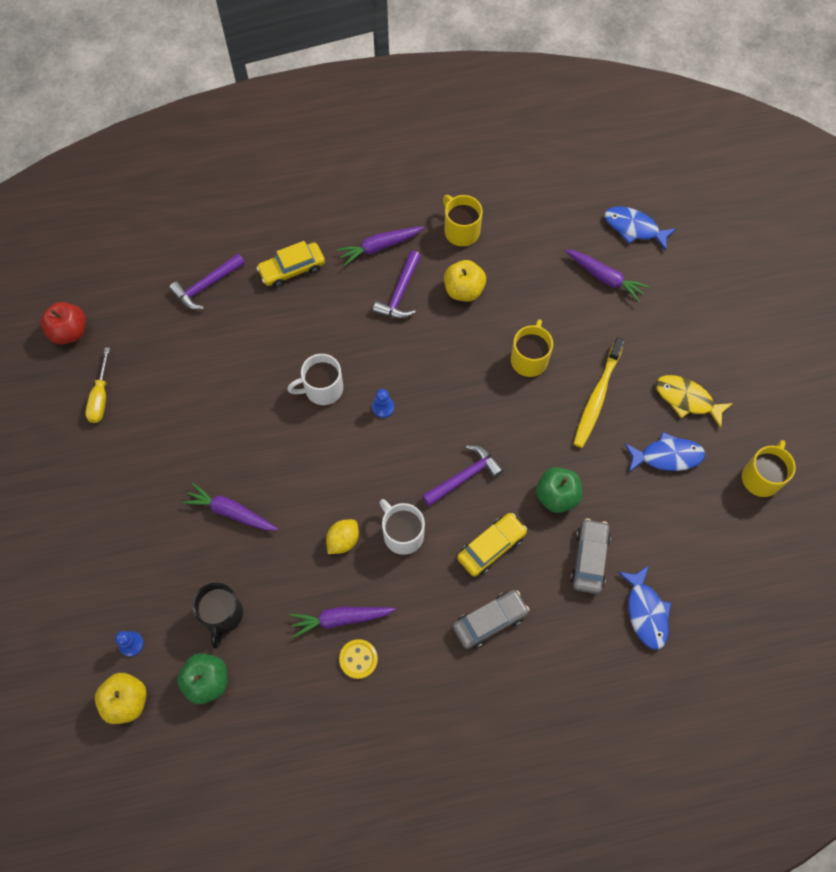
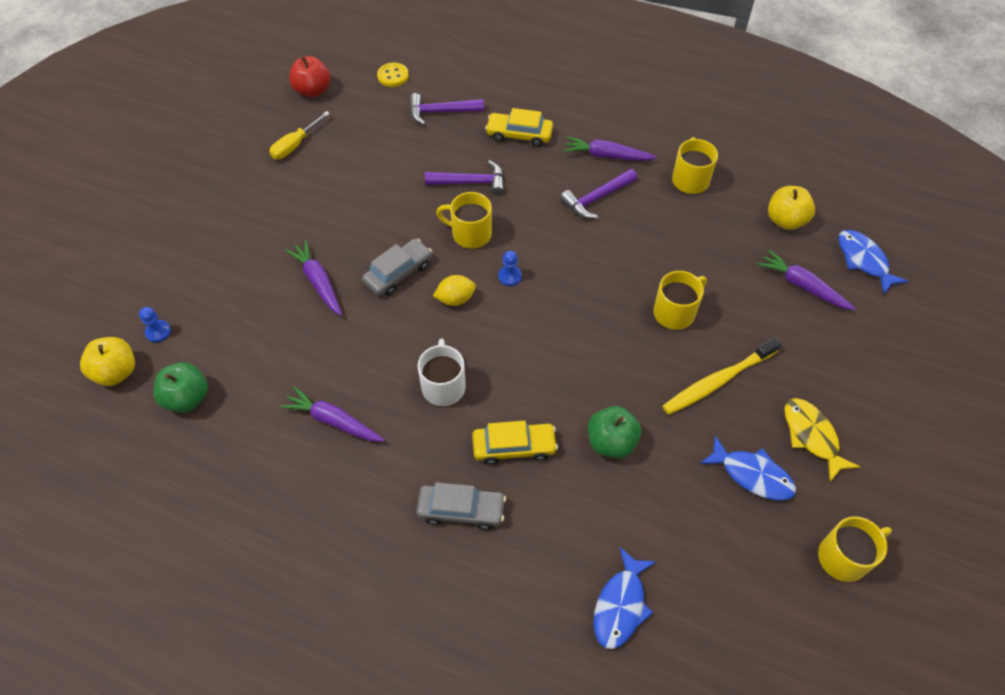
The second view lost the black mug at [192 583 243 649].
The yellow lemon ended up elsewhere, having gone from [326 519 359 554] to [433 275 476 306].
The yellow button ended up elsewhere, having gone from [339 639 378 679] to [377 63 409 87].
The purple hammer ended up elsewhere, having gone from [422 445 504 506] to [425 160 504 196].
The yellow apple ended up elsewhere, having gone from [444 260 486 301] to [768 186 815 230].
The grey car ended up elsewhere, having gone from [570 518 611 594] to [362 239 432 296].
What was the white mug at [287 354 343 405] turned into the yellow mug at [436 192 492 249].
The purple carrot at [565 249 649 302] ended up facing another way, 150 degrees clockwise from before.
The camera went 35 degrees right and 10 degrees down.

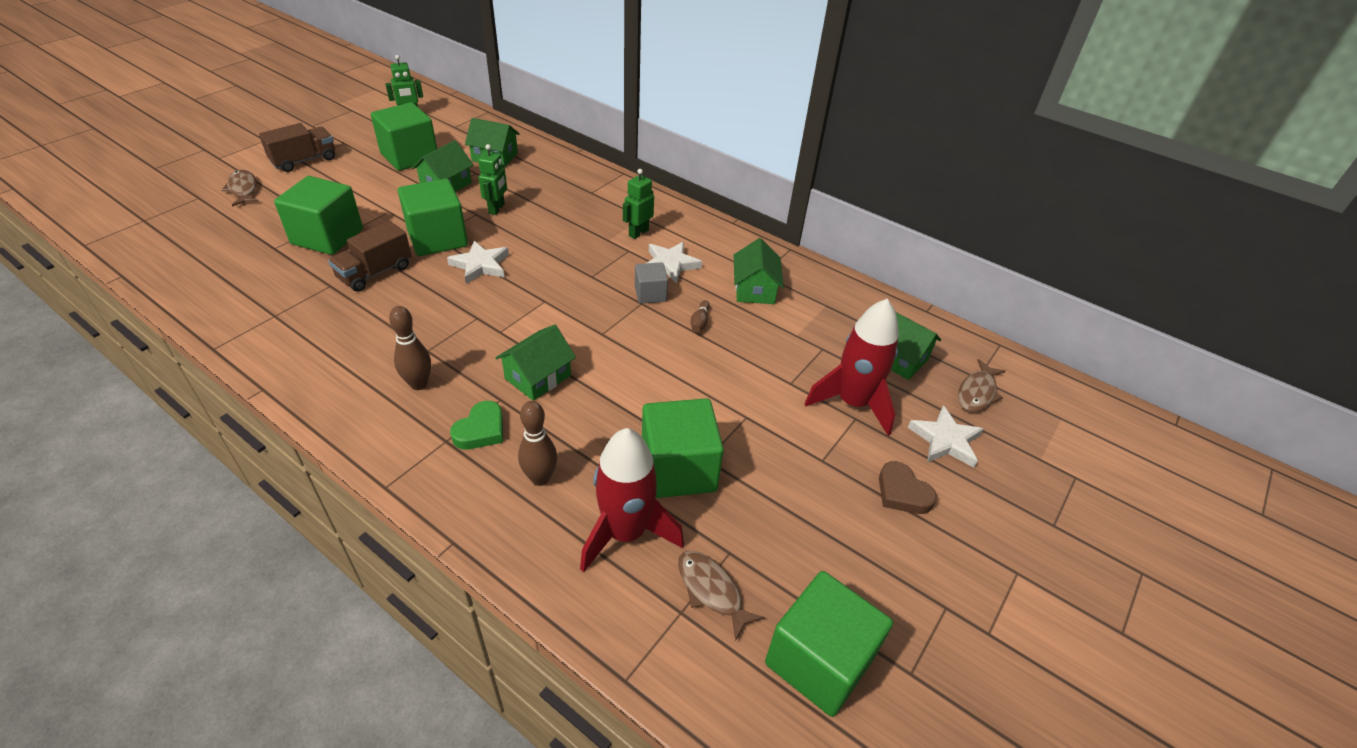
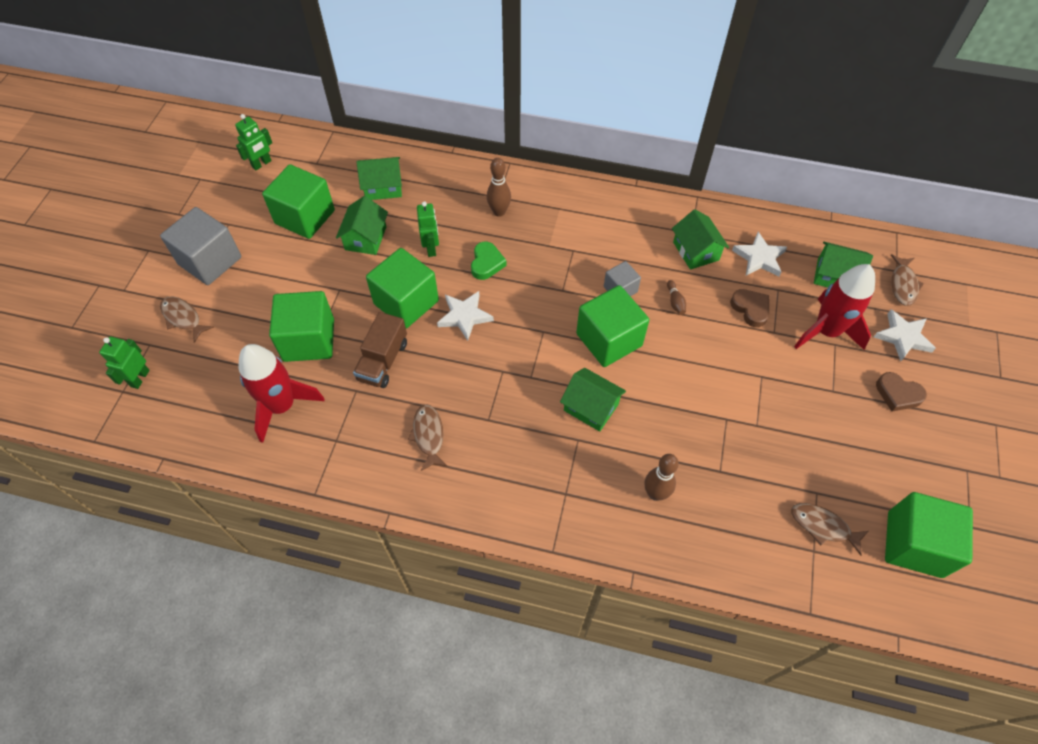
The second view gained the brown fish at [408 404 447 471].
The second view gained the brown heart at [730 289 769 327].
The brown bowling pin ended up elsewhere, having gone from [389 306 431 390] to [487 158 511 217].
The green heart ended up elsewhere, having gone from [450 401 503 450] to [471 242 507 280].
The red rocket ended up elsewhere, having gone from [580 428 684 572] to [239 344 325 443].
The green robot ended up elsewhere, having gone from [623 169 654 239] to [99 336 150 389].
The green cube ended up elsewhere, having gone from [642 398 724 498] to [576 285 649 367].
The white star ended up elsewhere, having gone from [647 242 702 284] to [732 232 787 276].
Where the brown truck stood at [259 123 335 172], the grey cube came to stand at [160 207 241 285].
The green house at [495 325 576 401] ended up facing another way, 75 degrees counterclockwise from before.
The camera went 20 degrees left and 15 degrees up.

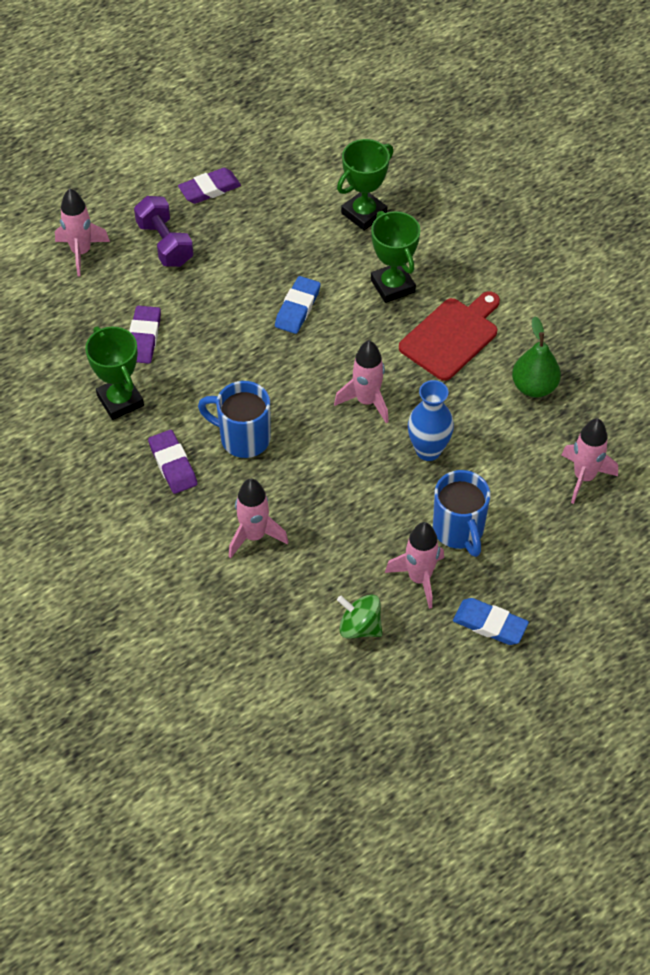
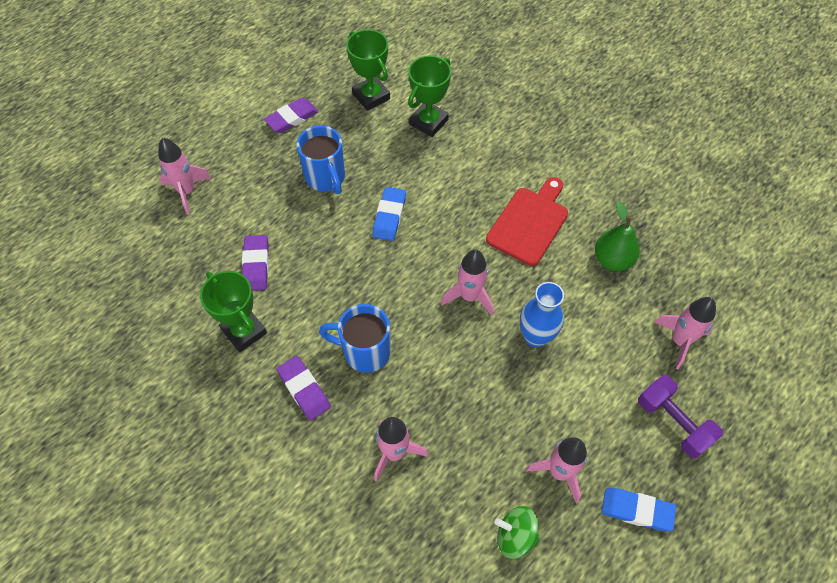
The purple dumbbell ended up elsewhere, having gone from [134 196 194 267] to [638 375 723 459].
The green trophy ended up elsewhere, having gone from [371 211 420 303] to [346 29 390 111].
The blue mug ended up elsewhere, having gone from [433 470 490 557] to [296 126 345 194].
The camera went 10 degrees left and 5 degrees up.

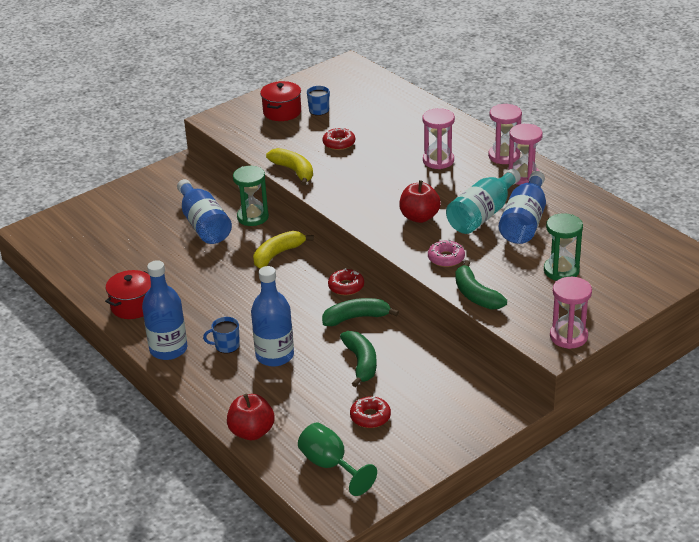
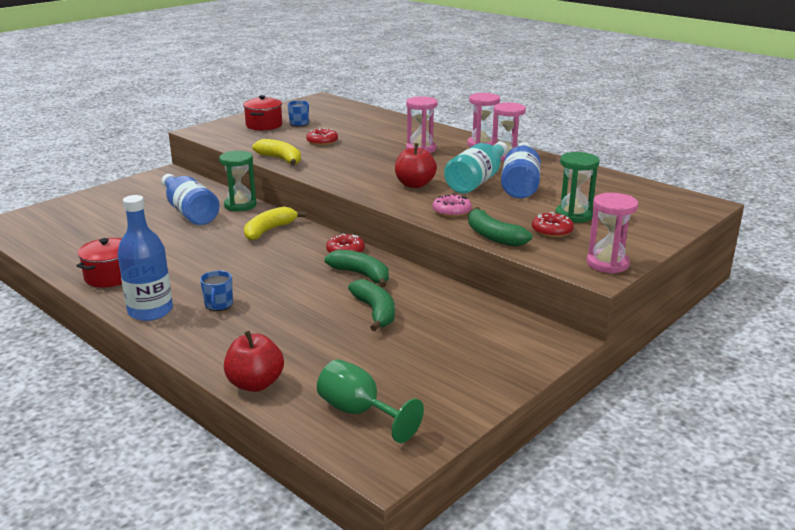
The second view lost the blue bottle at [251 266 294 367].
The red donut ended up elsewhere, having gone from [350 396 391 428] to [532 212 574 237].
The blue mug at [203 317 240 353] ended up facing another way, 75 degrees counterclockwise from before.
The green banana at [322 298 399 326] ended up facing another way, 60 degrees clockwise from before.
The camera went 10 degrees left and 10 degrees down.

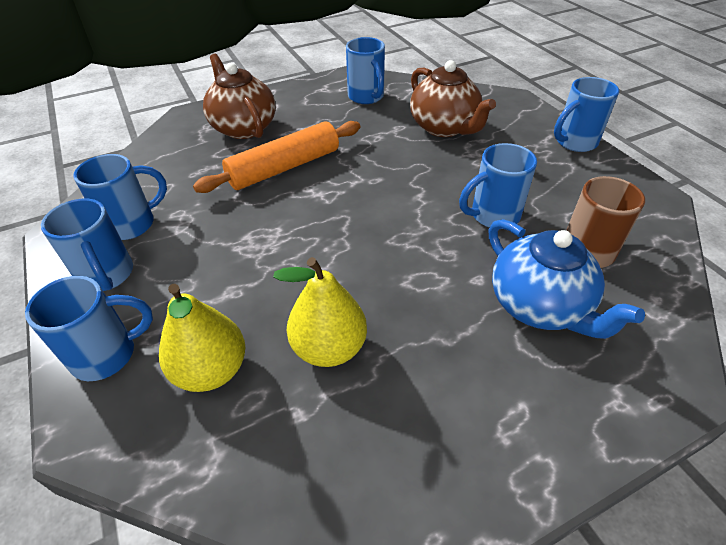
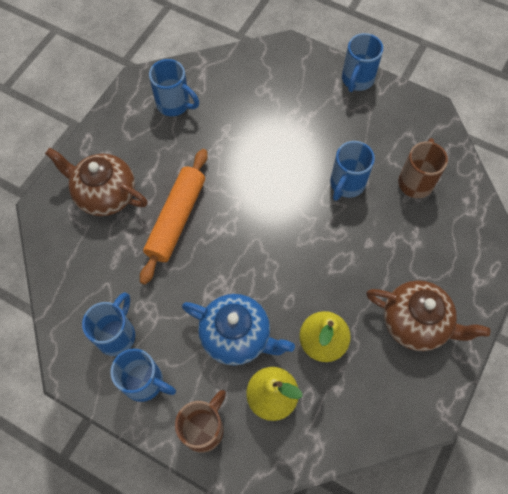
The brown teapot ended up elsewhere, having gone from [410 60 496 137] to [366 280 490 351].
The blue teapot ended up elsewhere, having gone from [489 219 645 339] to [182 294 295 366].
What was the blue mug at [25 276 153 381] turned into the brown mug at [175 390 226 453].
The camera went 35 degrees left and 20 degrees up.

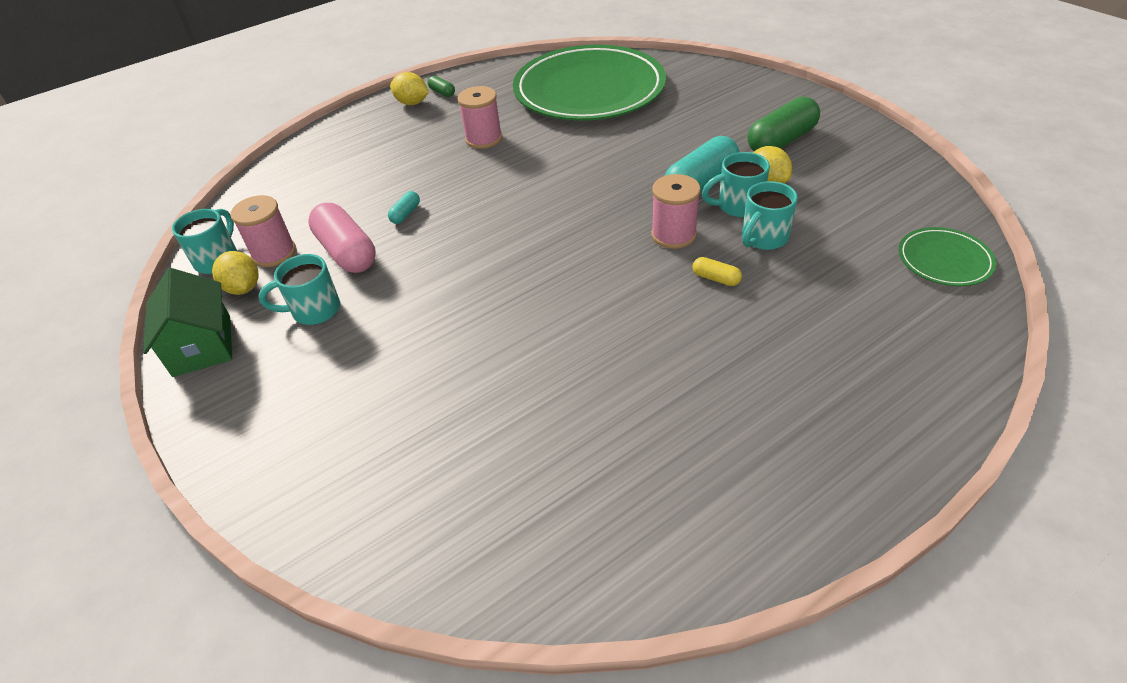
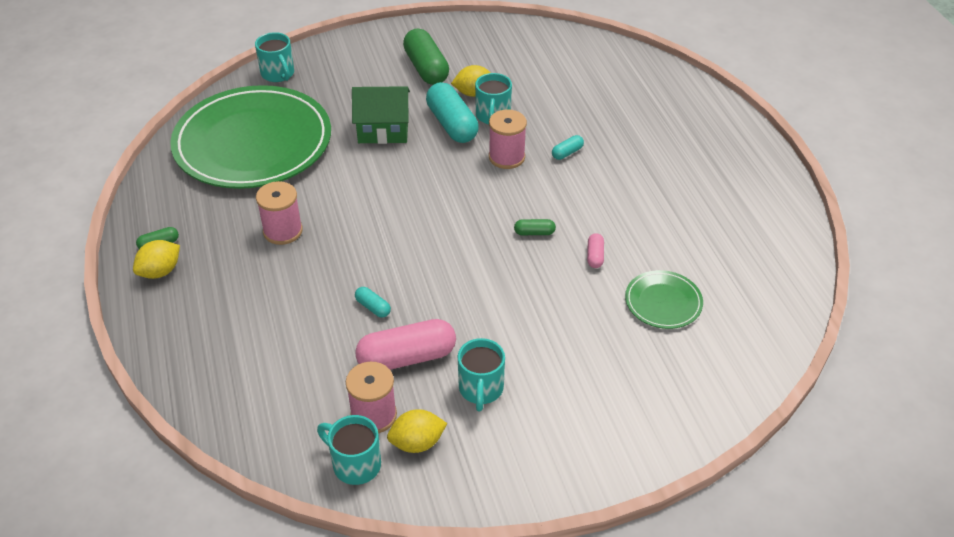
The second view gained the green capsule at [514 219 556 235].
The second view gained the pink capsule at [587 233 604 268].
The green house ended up elsewhere, having gone from [143 268 232 377] to [352 86 410 144].
The turquoise mug ended up elsewhere, having gone from [742 181 798 250] to [255 32 294 82].
The green plate ended up elsewhere, having gone from [898 227 996 286] to [625 270 703 329].
What was the yellow capsule at [693 257 742 286] turned into the turquoise capsule at [552 135 584 160].
The camera went 75 degrees left and 0 degrees up.

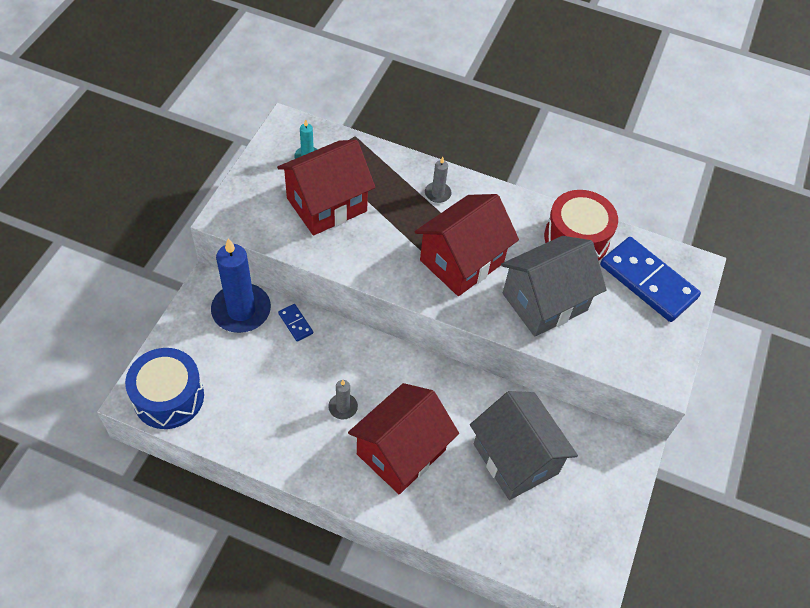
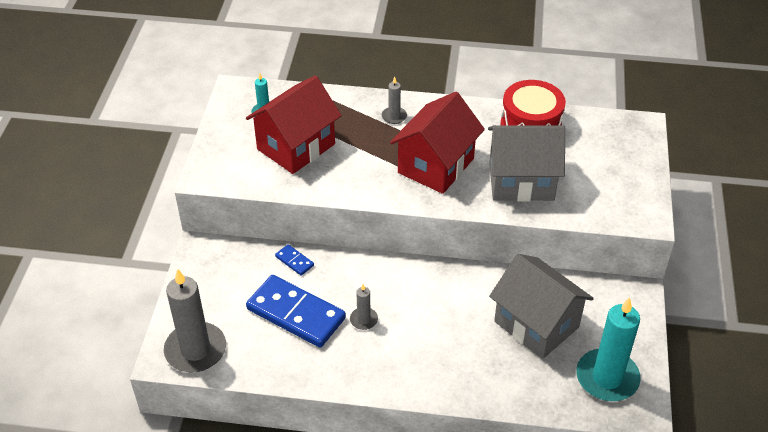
The second view lost the blue candle at [211 238 271 333].
The second view lost the red house at [348 383 459 494].
The second view gained the turquoise candle at [576 297 641 401].
The blue domino ended up elsewhere, having gone from [600 237 701 322] to [246 275 346 348].
Where the blue drum stood at [125 348 204 429], the grey candle came to stand at [164 269 226 372].
The grey house at [501 236 607 337] ended up facing another way, 45 degrees clockwise from before.
The camera went 10 degrees left and 10 degrees down.

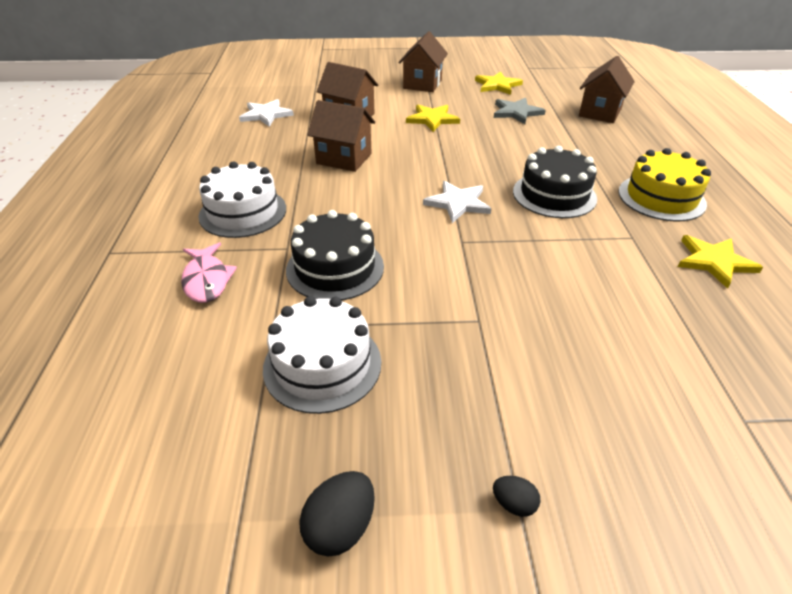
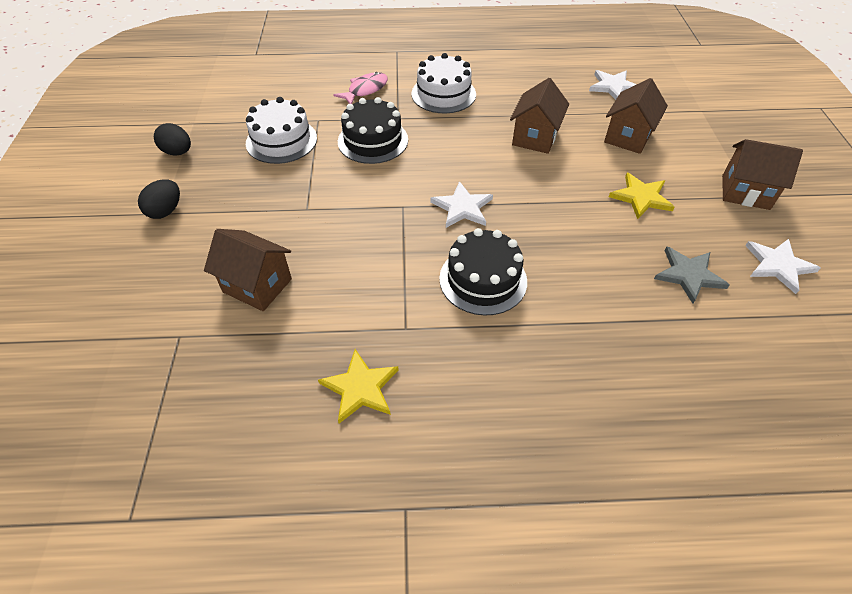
The second view lost the yellow cake at [618 148 711 221].
The brown house ended up elsewhere, having gone from [579 56 635 123] to [204 229 292 311].
What was the yellow star at [475 71 523 95] turned into the white star at [745 239 821 294].
The pink fish at [181 242 237 303] ended up facing another way, 150 degrees clockwise from before.
The size of the black egg at [493 476 541 517] changed by a factor of 1.73.
The camera went 90 degrees right and 10 degrees up.

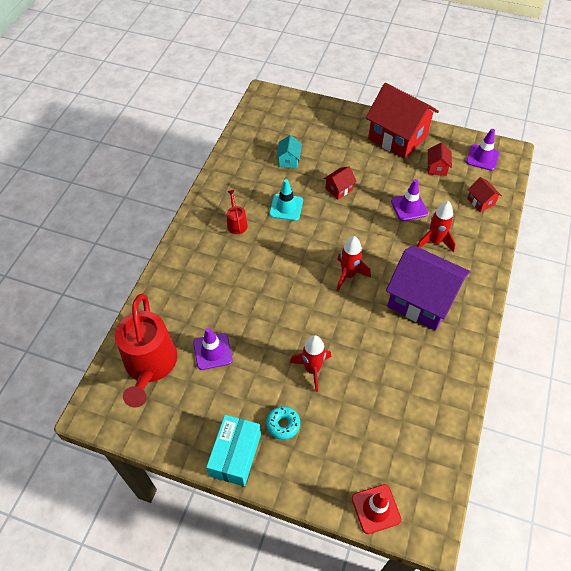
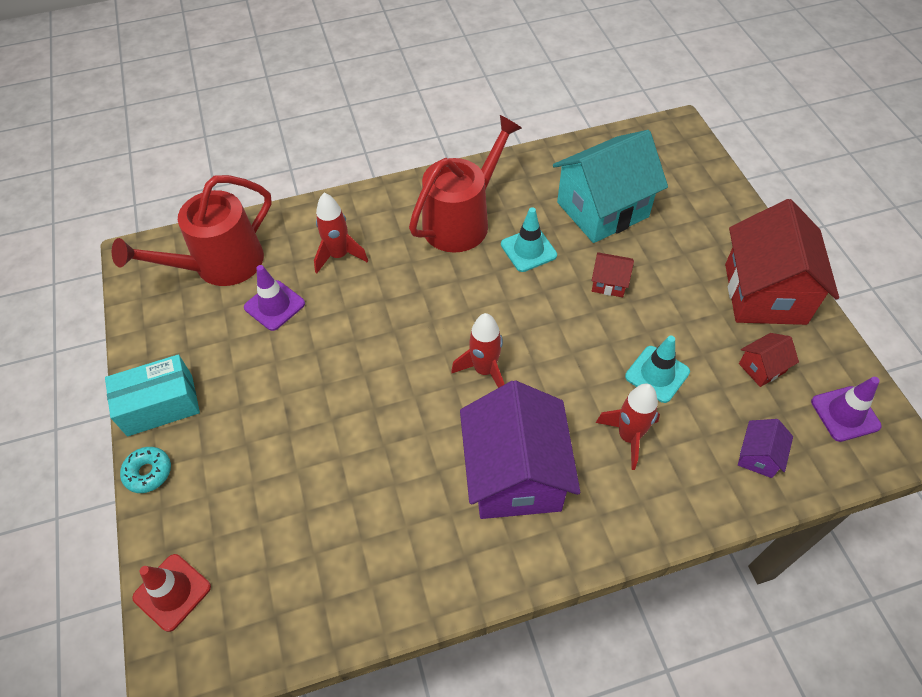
The turquoise donut ended up elsewhere, having gone from [266 406 300 440] to [120 447 171 493].
The red rocket ended up elsewhere, having gone from [290 335 331 392] to [314 193 368 273].
What was the purple traffic cone at [391 179 428 221] turned into the turquoise traffic cone at [625 336 690 403].
What was the red house at [467 177 502 212] turned into the purple house at [738 419 793 478].
The size of the red watering can at [227 190 248 234] changed by a factor of 2.27.
The size of the turquoise house at [276 135 302 168] changed by a factor of 2.32.
The camera went 55 degrees right and 0 degrees up.

